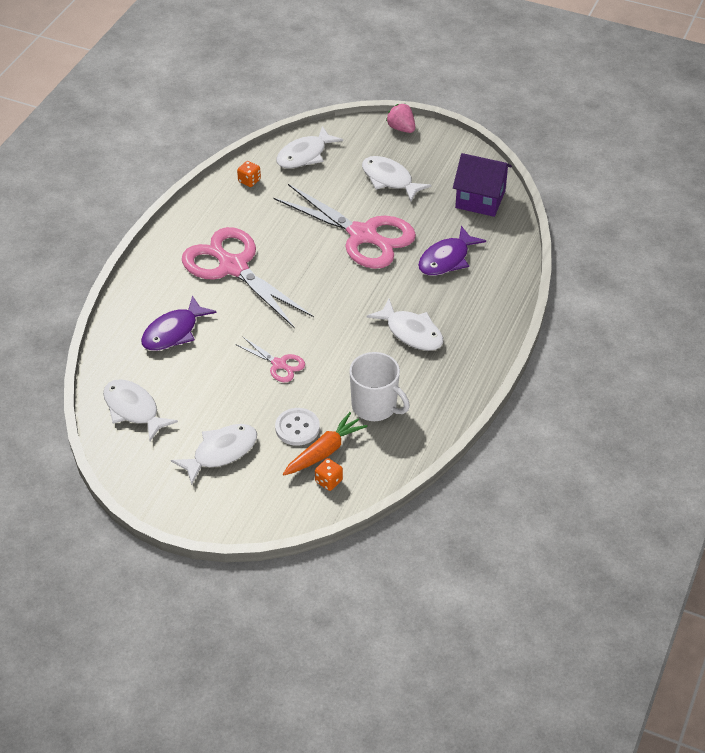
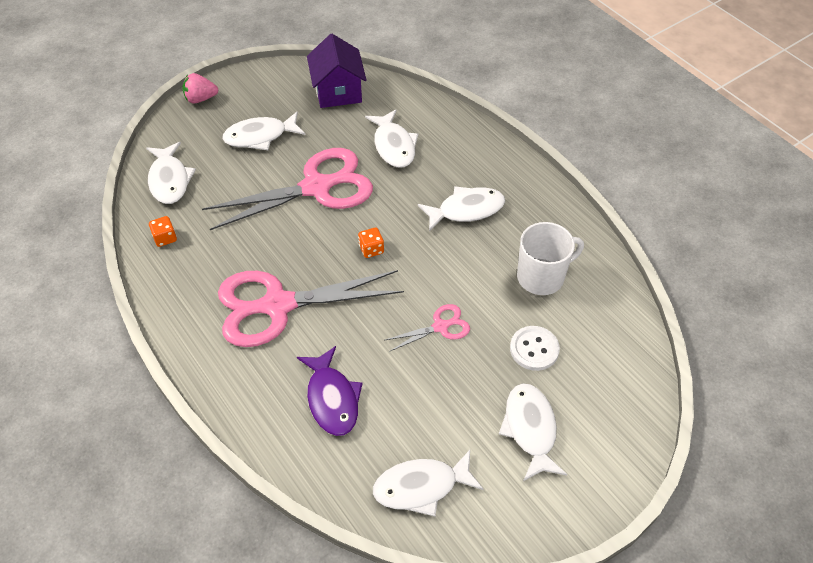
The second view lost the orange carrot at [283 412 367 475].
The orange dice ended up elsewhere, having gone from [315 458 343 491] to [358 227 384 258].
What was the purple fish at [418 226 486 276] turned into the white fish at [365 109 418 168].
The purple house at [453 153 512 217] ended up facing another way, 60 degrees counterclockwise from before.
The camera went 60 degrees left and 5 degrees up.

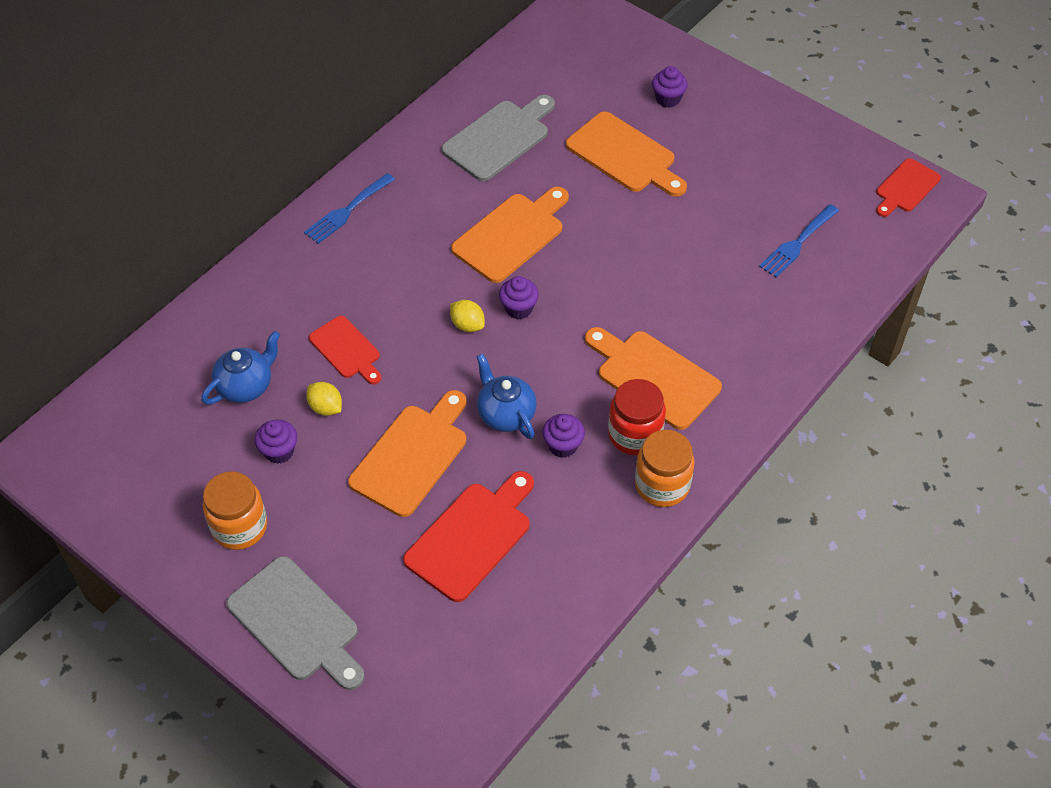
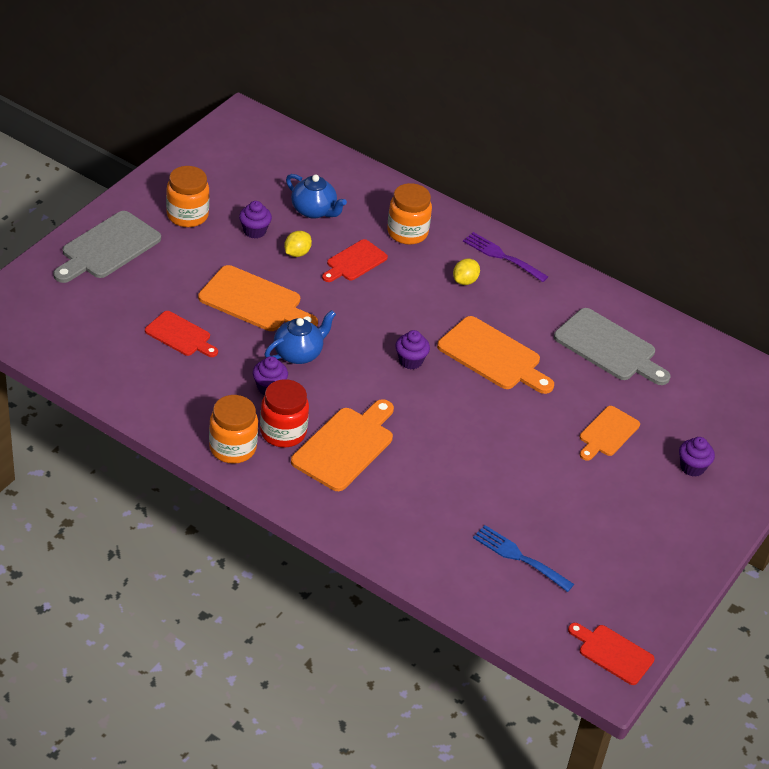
The second view gained the orange jar at [387 183 432 245].
The yellow lemon ended up elsewhere, having gone from [450 300 485 332] to [453 259 480 285].
What was the blue fork at [304 173 395 244] turned into the purple fork at [463 232 548 282].
The size of the red cutting board at [403 471 534 602] changed by a factor of 0.63.
The size of the orange cutting board at [566 112 687 197] changed by a factor of 0.63.
The camera went 80 degrees right and 10 degrees down.

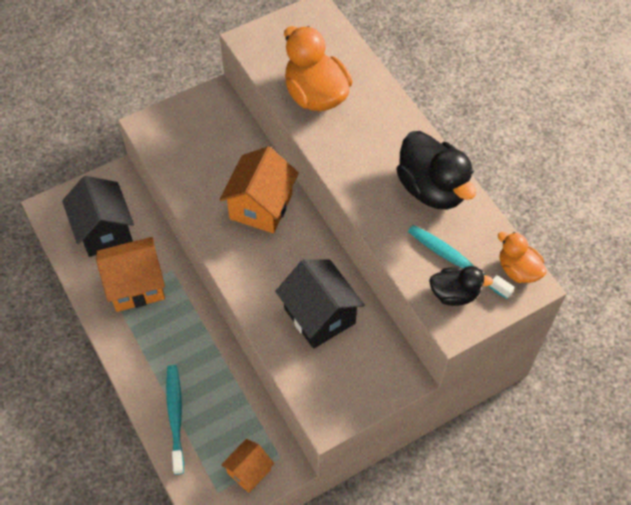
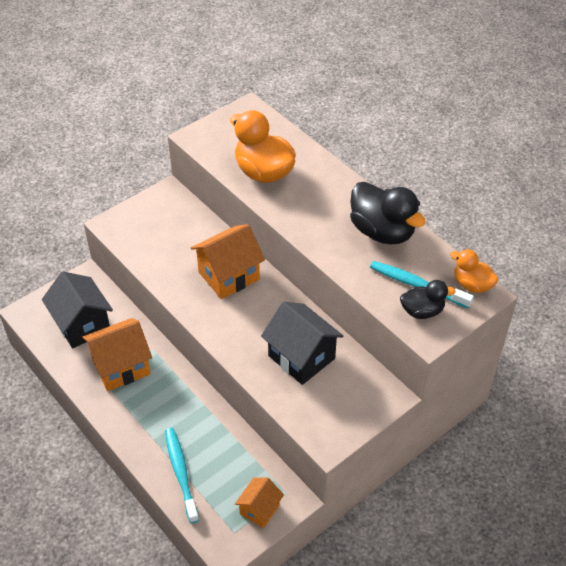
The orange house at [219 146 299 233] ended up facing another way, 45 degrees clockwise from before.
The camera went 10 degrees left and 10 degrees down.

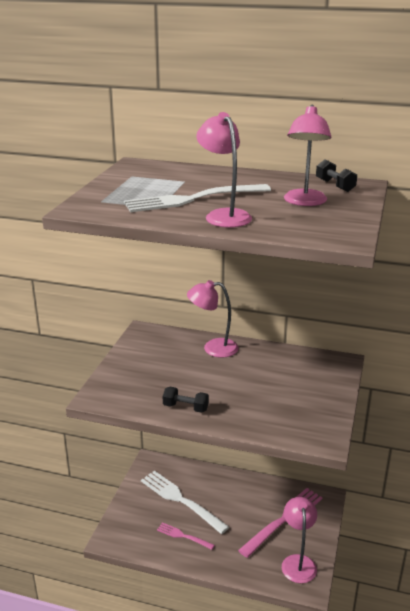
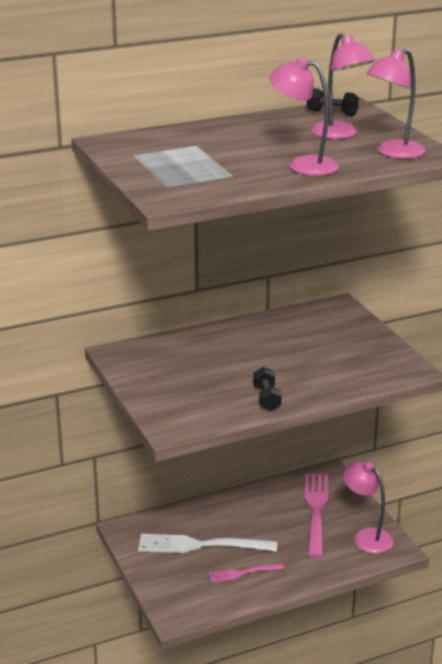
The second view lost the white fork at [124 184 271 212].
The pink lamp ended up elsewhere, having gone from [187 280 239 358] to [366 49 426 159].
The black dumbbell at [163 387 209 413] ended up facing another way, 75 degrees counterclockwise from before.
The camera went 40 degrees left and 0 degrees up.

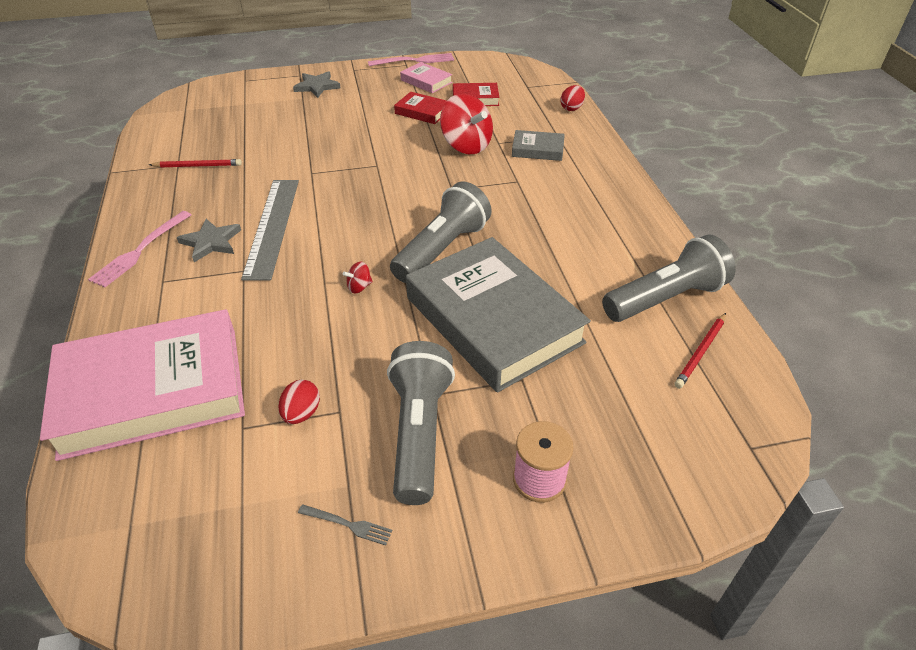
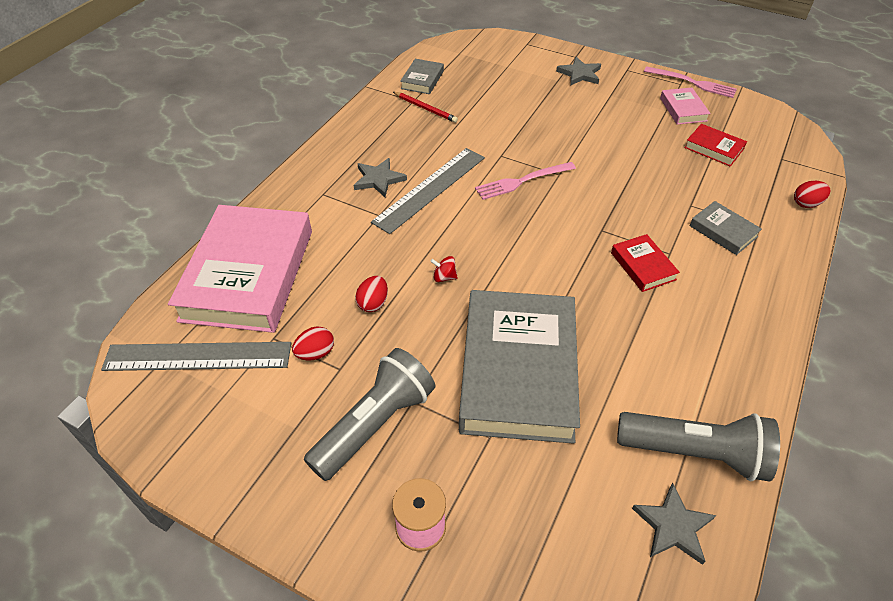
The second view lost the grey fork at [298 504 392 545].
The second view lost the grey flashlight at [390 181 492 283].
The second view lost the red spinning top at [440 94 493 154].
The second view gained the grey ruler at [101 342 291 371].
The second view gained the red egg at [355 276 388 312].
The second view gained the grey book at [400 59 444 94].
The pink fork ended up elsewhere, having gone from [88 211 191 287] to [475 162 576 200].
The red book ended up elsewhere, having gone from [394 92 447 124] to [611 234 680 292].
Where the red pencil stood at [674 313 726 389], the grey star came to stand at [632 483 716 565].
The pink book at [40 309 245 461] ended up facing another way, 75 degrees clockwise from before.
The camera went 40 degrees right and 5 degrees up.

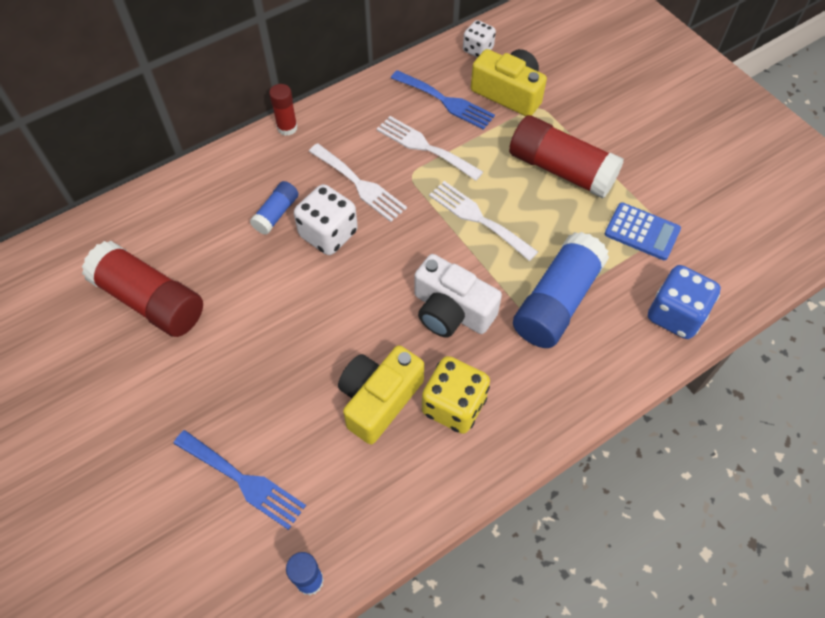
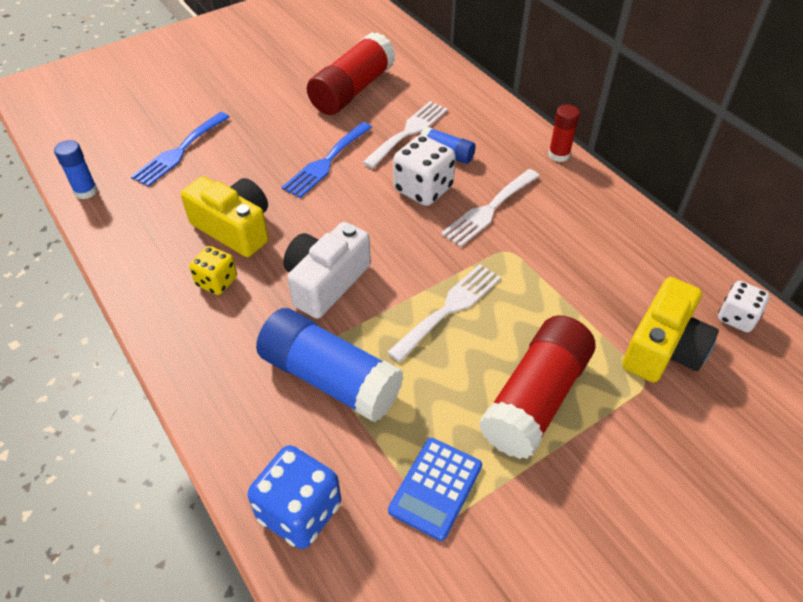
The white fork ended up elsewhere, having gone from [377 116 483 181] to [362 101 448 168].
The blue fork ended up elsewhere, having gone from [391 70 495 130] to [281 122 372 198].
The size of the yellow dice at [422 356 490 434] changed by a factor of 0.63.
The camera went 90 degrees right and 10 degrees down.

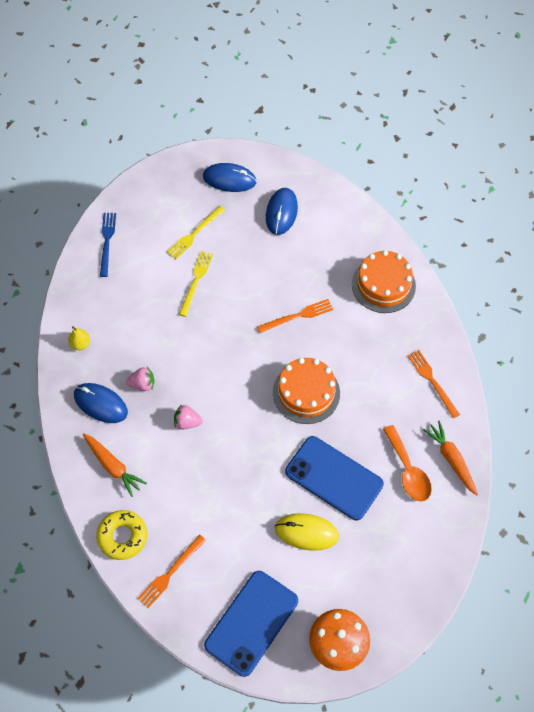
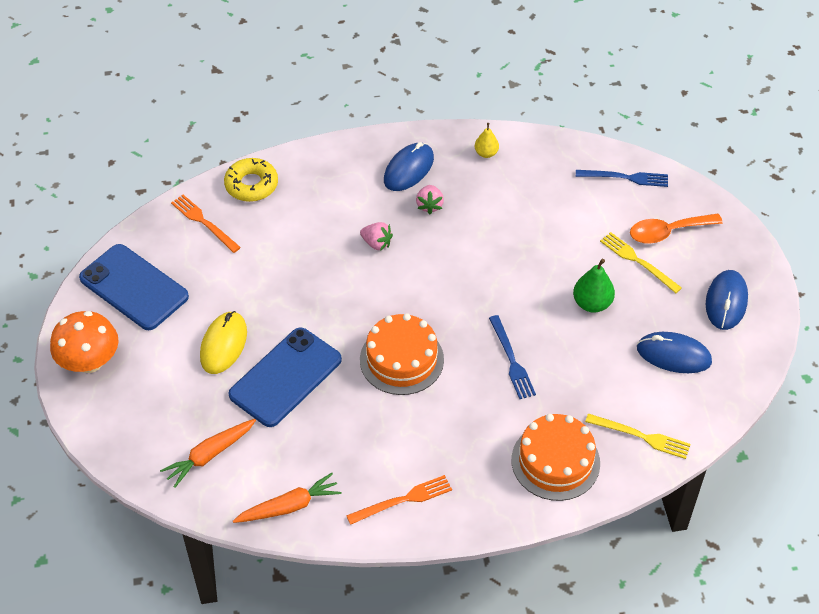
The second view gained the green pear at [573 259 615 312].
The orange carrot ended up elsewhere, having gone from [82 433 147 497] to [160 419 256 488].
The yellow fork ended up elsewhere, having gone from [179 251 213 317] to [585 413 691 459].
The orange spoon ended up elsewhere, having gone from [383 425 432 502] to [630 214 723 244].
What was the orange fork at [257 299 333 333] turned into the blue fork at [489 315 536 399].
The pink strawberry at [174 404 203 429] ended up facing another way, 105 degrees clockwise from before.
The camera went 95 degrees right and 10 degrees down.

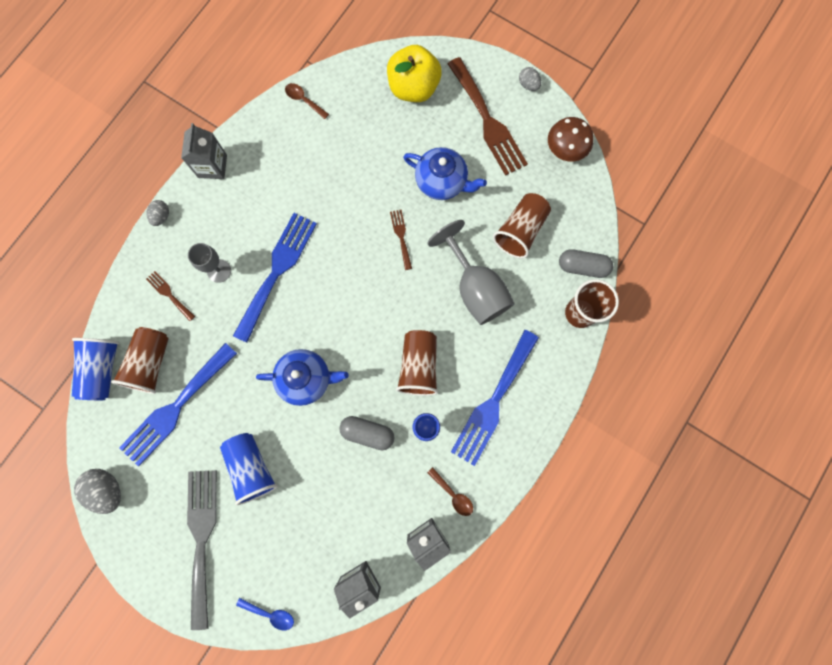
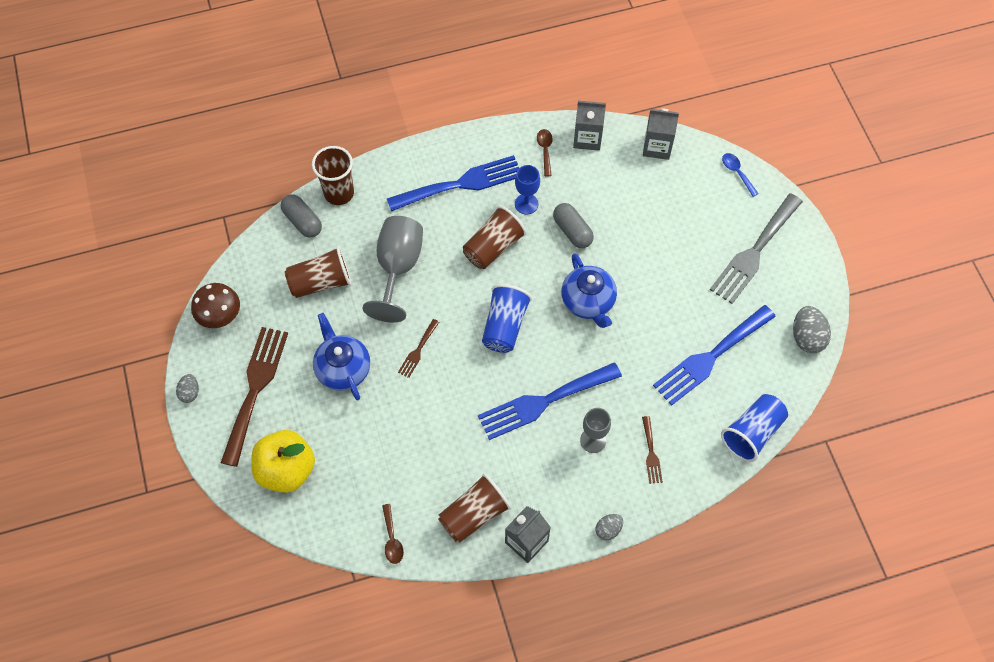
The brown cup ended up elsewhere, having gone from [111 327 169 394] to [438 473 511 543].
The blue cup ended up elsewhere, having gone from [220 433 278 505] to [482 284 532 353].
The blue fork at [119 343 237 466] ended up facing another way, 150 degrees clockwise from before.
The blue teapot at [256 349 349 406] ended up facing another way, 150 degrees counterclockwise from before.
The camera went 140 degrees left and 15 degrees down.

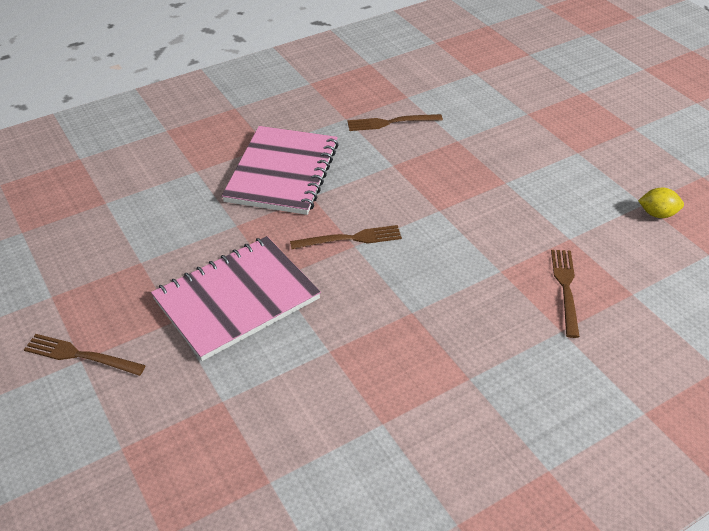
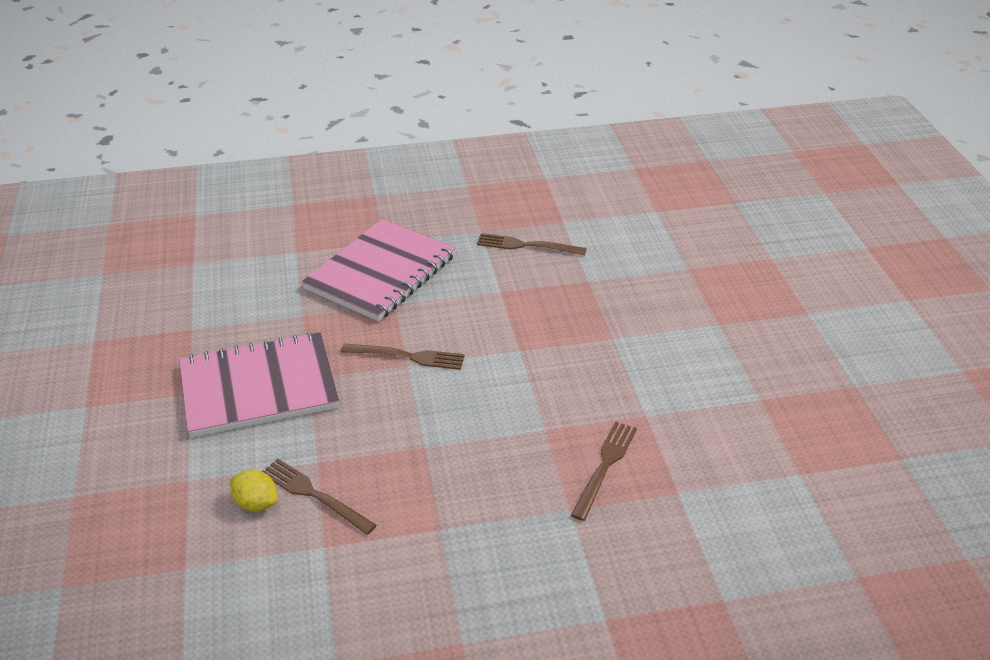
The brown fork ended up elsewhere, having gone from [24 334 146 376] to [262 459 377 535].
The yellow lemon ended up elsewhere, having gone from [638 188 684 218] to [230 470 278 512].
The camera went 20 degrees right and 5 degrees down.

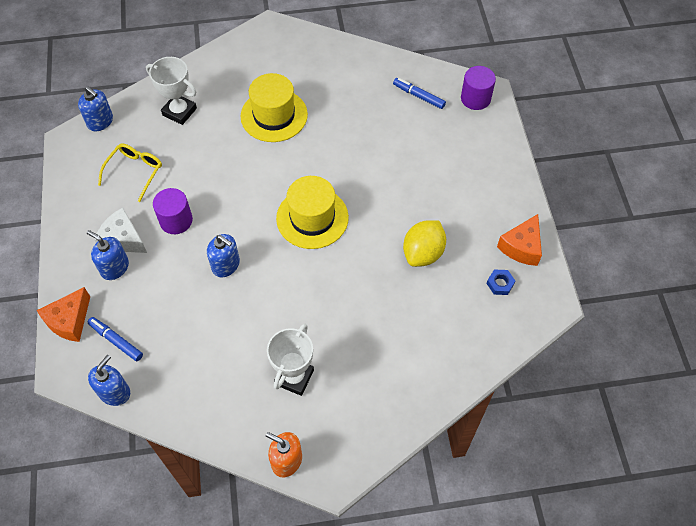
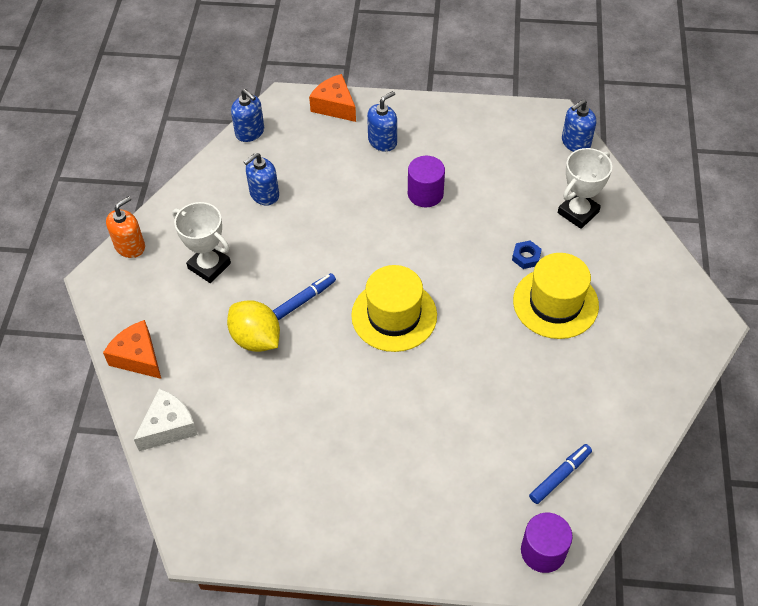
The second view lost the yellow glasses at [98 144 162 202].
The blue marker ended up elsewhere, having gone from [88 317 143 361] to [273 273 336 320].
The white cheese ended up elsewhere, having gone from [94 208 147 253] to [134 389 198 451].
The blue soap dispenser ended up elsewhere, having gone from [207 234 240 277] to [244 153 279 206].
The yellow lemon ended up elsewhere, having gone from [403 220 446 267] to [227 300 280 352].
The blue nut ended up elsewhere, having gone from [486 270 515 295] to [512 240 542 269].
The orange cheese ended up elsewhere, having gone from [497 214 542 266] to [103 320 161 379].
The camera went 105 degrees right and 5 degrees down.

